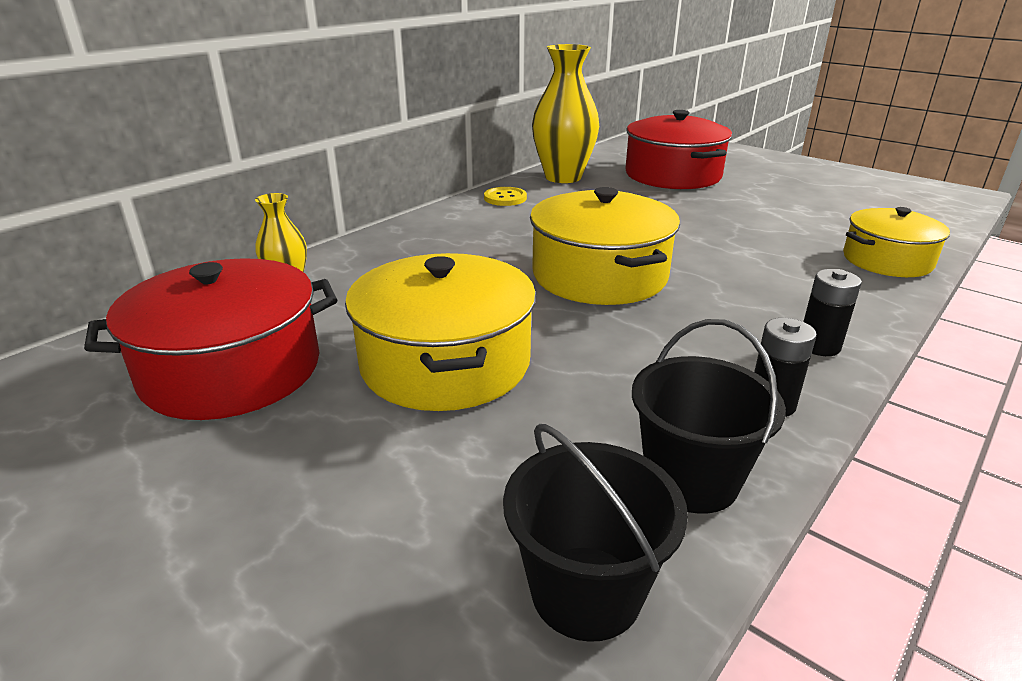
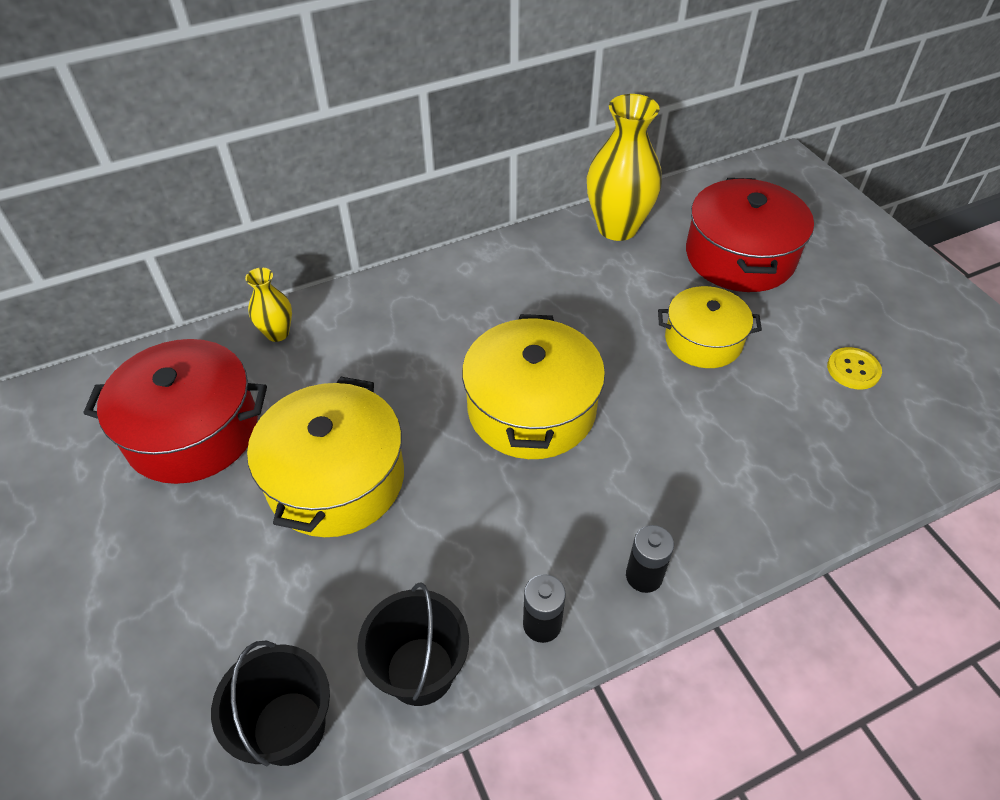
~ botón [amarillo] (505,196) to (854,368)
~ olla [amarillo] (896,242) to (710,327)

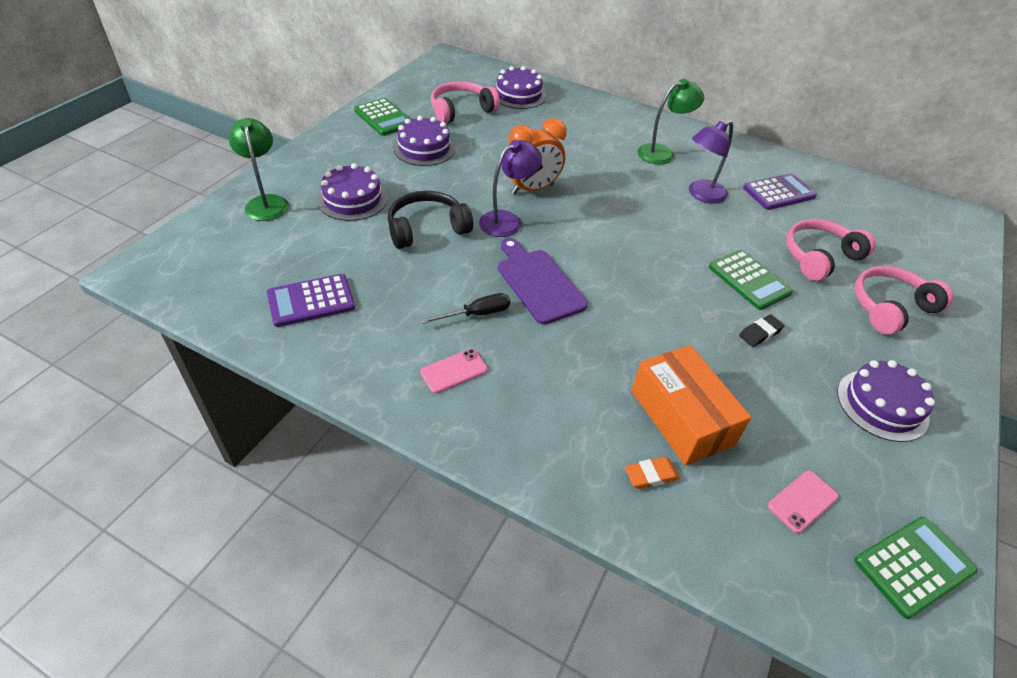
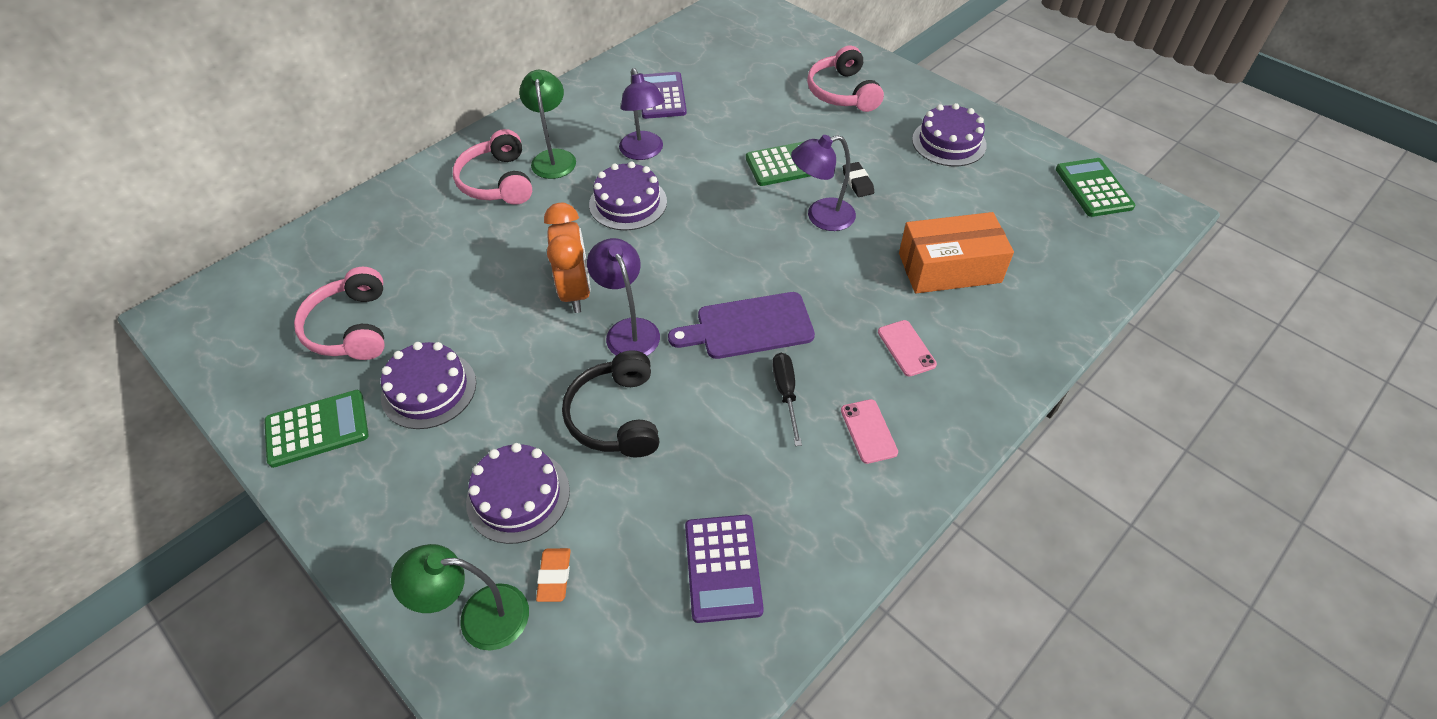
~ tarta [morado] (520,87) to (628,196)
~ goma de borrar [naranja] (652,473) to (553,575)
~ móvil [rosa] (803,502) to (907,348)
~ auriculares [rosa] (831,250) to (492,167)
+ lámpara [morado] (823,183)

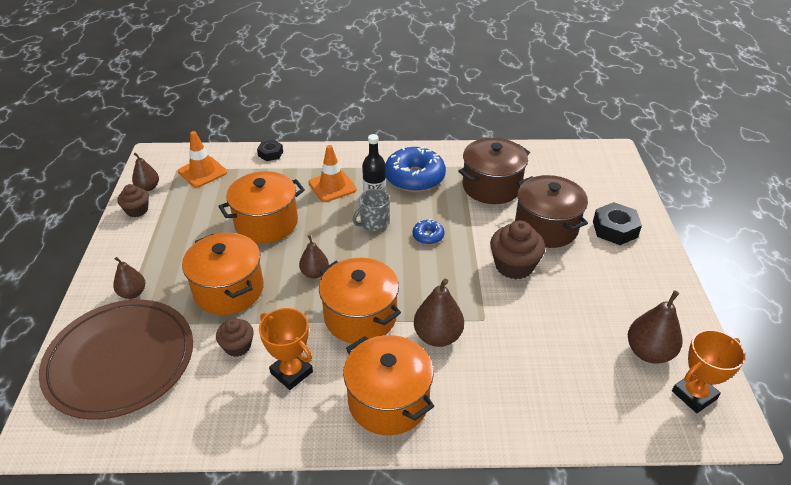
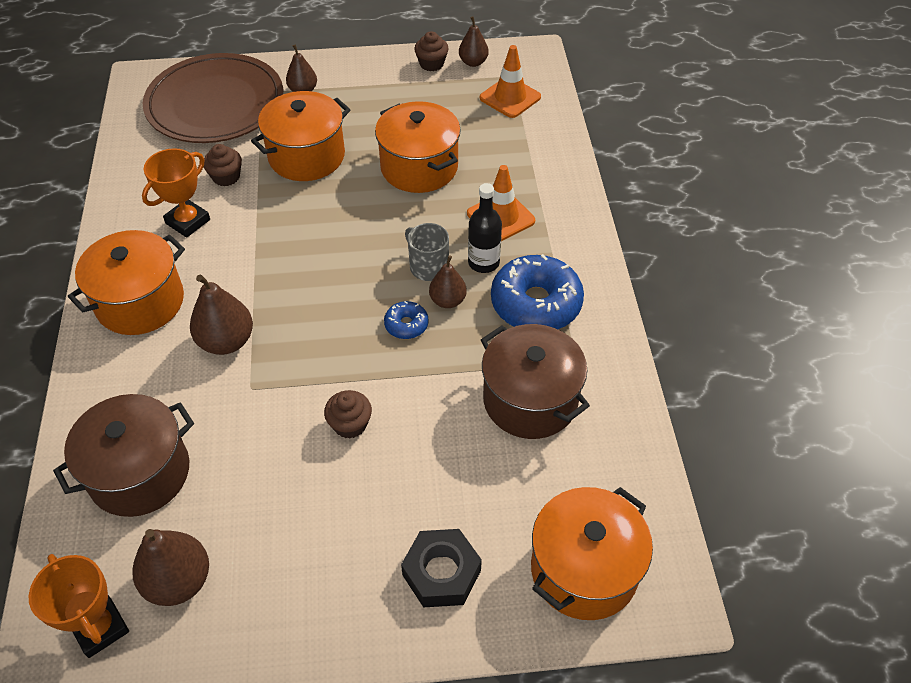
- tuerca [negro] (270,150)
~ pera [marrón] (314,257) to (448,281)
~ olla [naranja] (360,300) to (592,553)
~ magdalena [marrón] (517,249) = (348,414) x0.61
~ olla [marrón] (551,211) to (123,455)

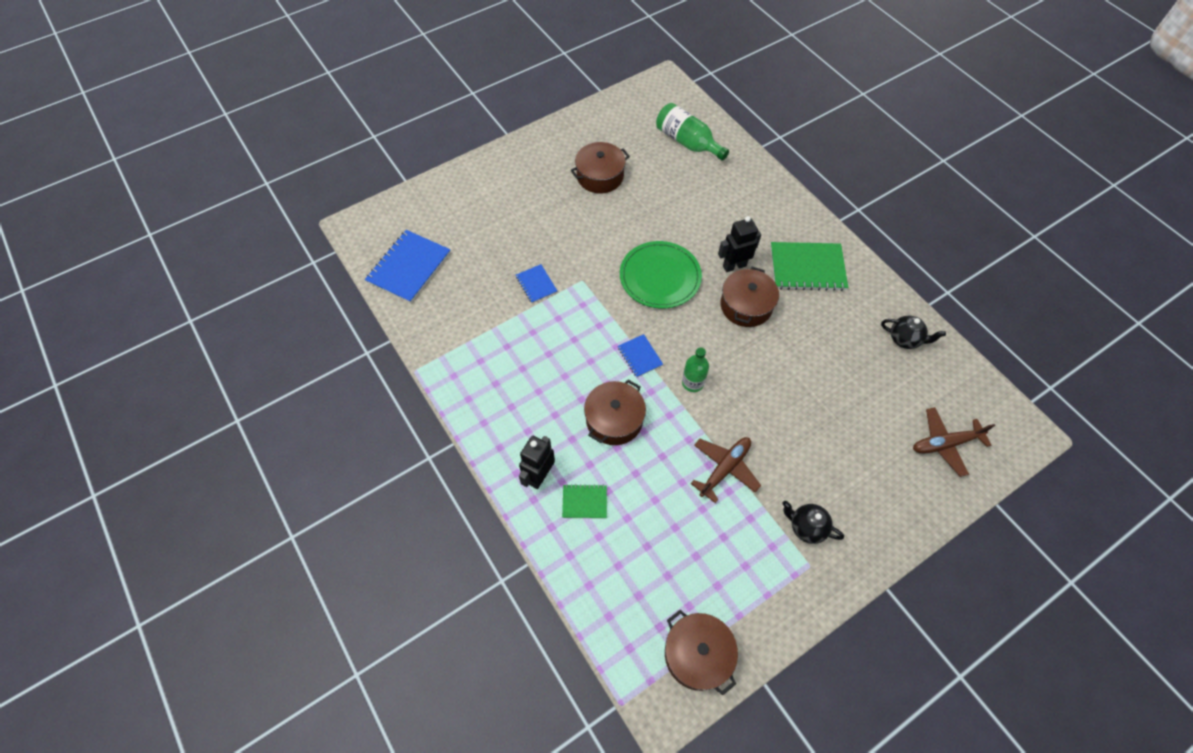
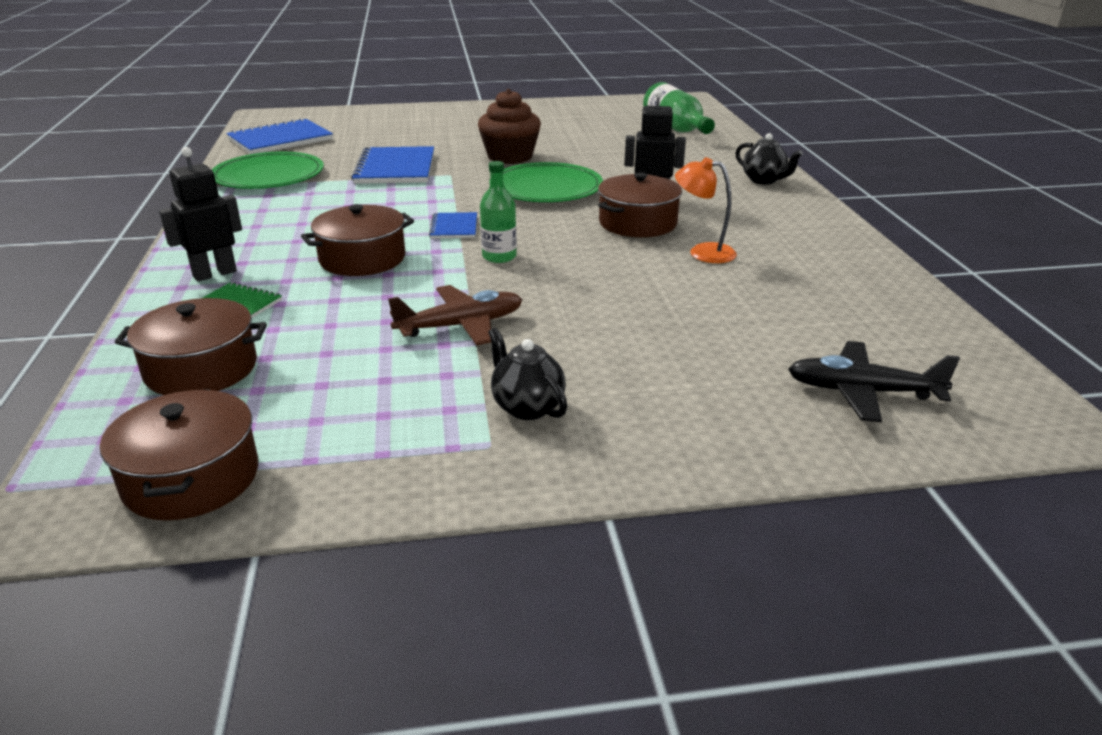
~ cuaderno [azul] (536,283) = (392,165) x1.92
~ olla [marrón] (600,167) to (191,346)
- cuaderno [verde] (809,266)
~ tetera [negro] (913,332) to (769,158)
~ avión [marrón] (954,442) to avión [negro] (874,381)
+ plato [verde] (268,170)
+ magdalena [marrón] (509,126)
+ lámpara [naranja] (706,210)

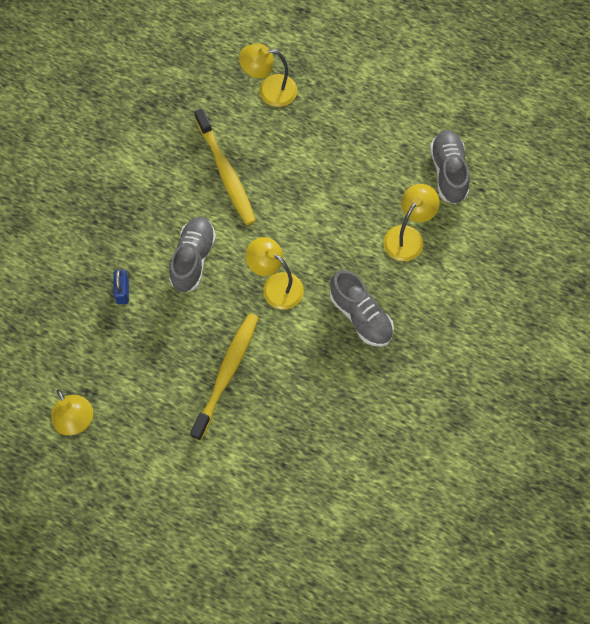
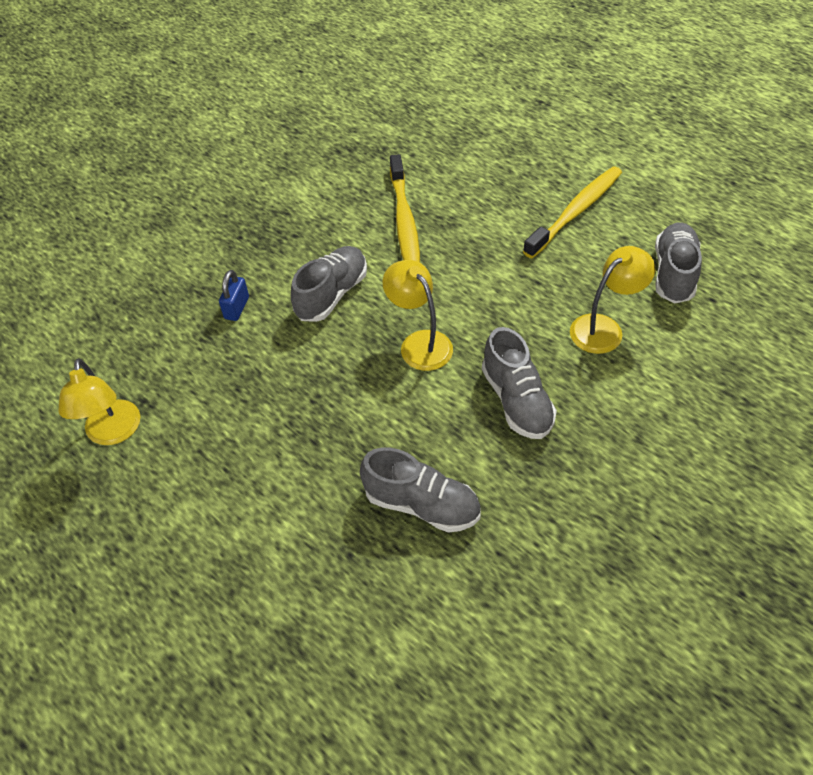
~ cepillo de dientes [amarillo] (224,377) to (572,212)
- lámpara [amarillo] (268,75)
+ zapato [gris] (420,490)

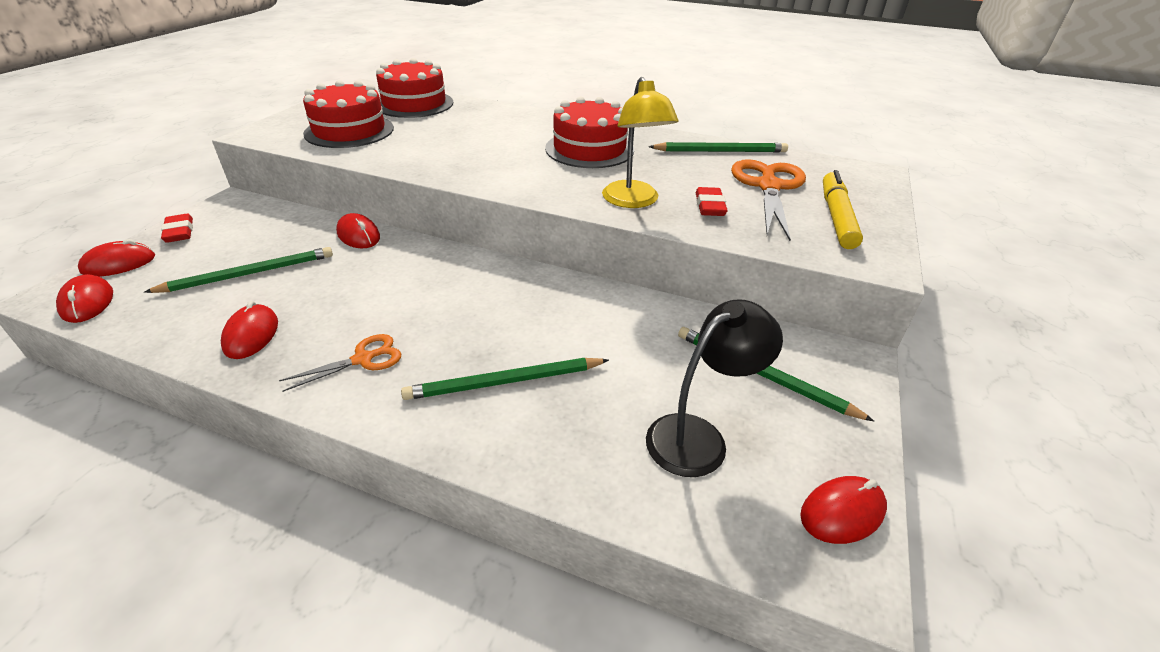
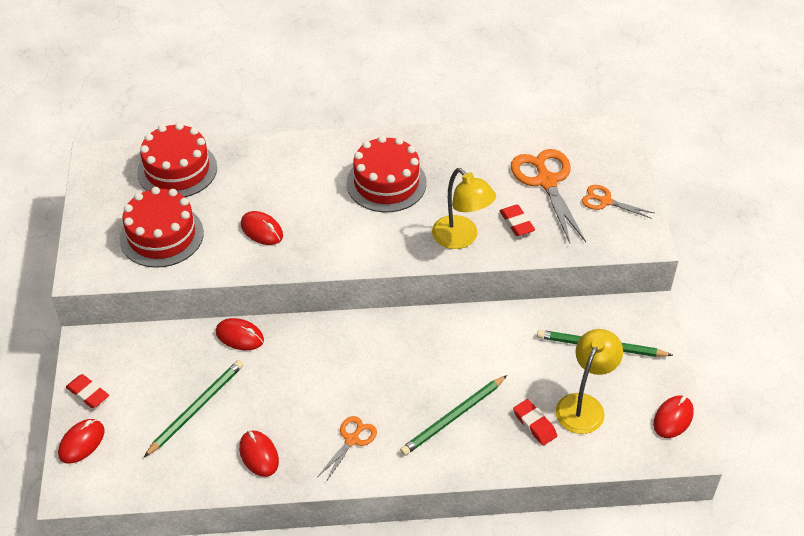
~ ratón [rojo] (84,298) to (262,228)
~ lámpara [negro] (714,388) to lámpara [amarillo] (589,381)
- lápiz [verde] (718,147)
~ rotulador [amarillo] (843,209) to tijeras [naranja] (618,202)
+ goma de borrar [rojo] (535,422)

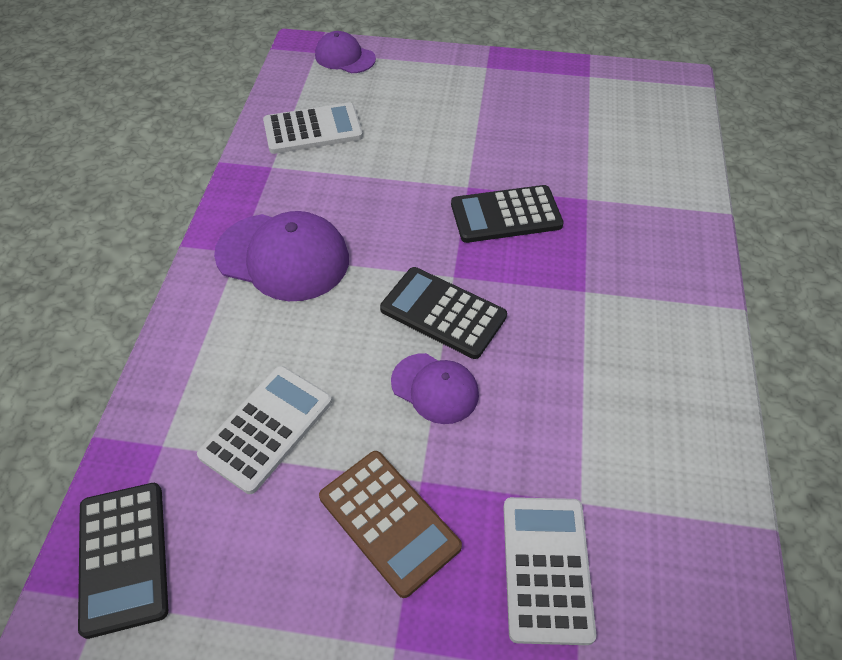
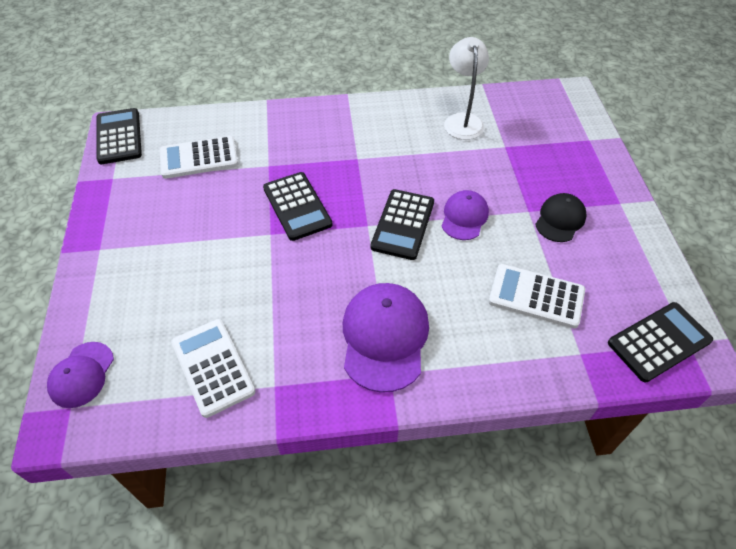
~ calculadora [marrón] (390,524) to gorra [negro] (561,217)
~ calculadora [blanco] (549,571) to (199,157)
+ calculadora [negro] (119,136)
+ lámpara [blanco] (466,88)

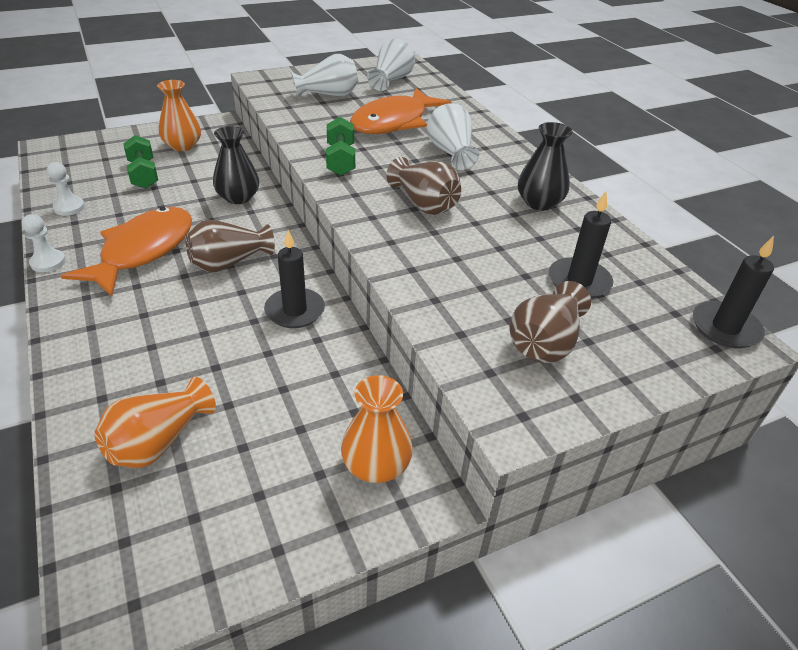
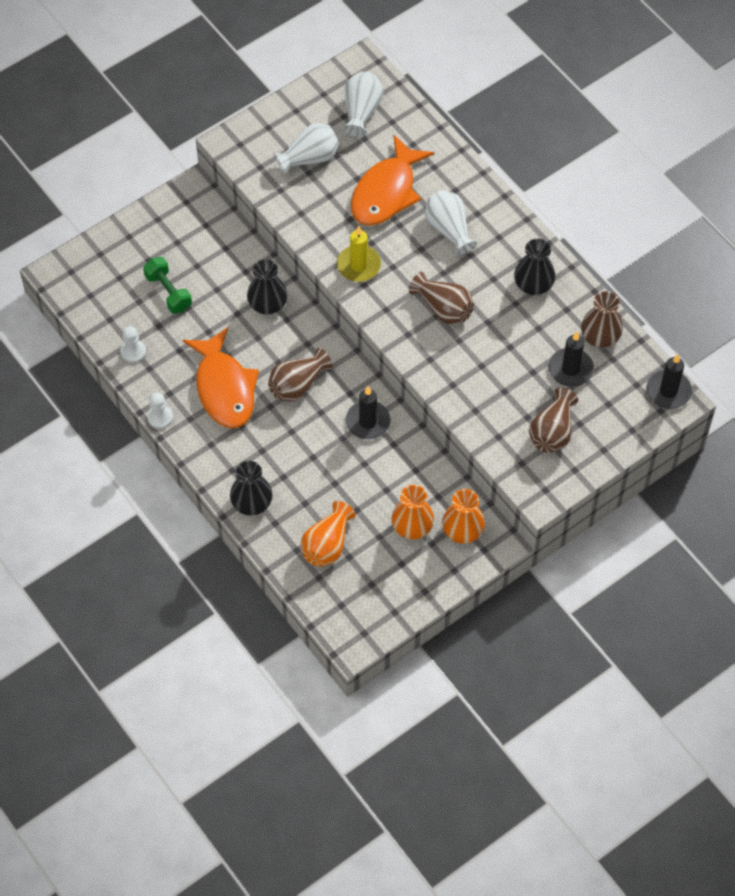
~ pez [naranja] (126,251) = (221,377) 150 degrees clockwise
~ florero [naranja] (179,115) to (412,512)
~ mancuerna [verde] (340,146) to vela [amarillo] (359,254)
+ florero [negro] (251,488)
+ florero [marrón] (602,319)

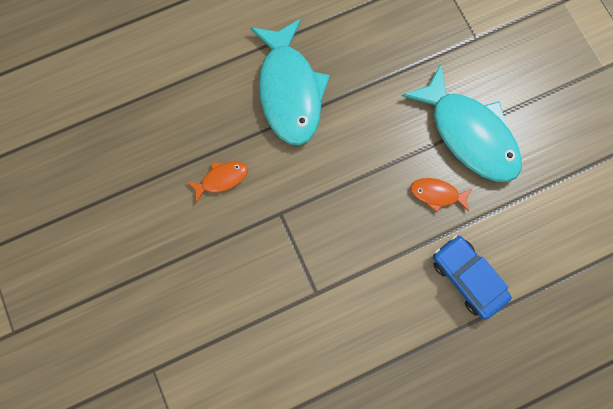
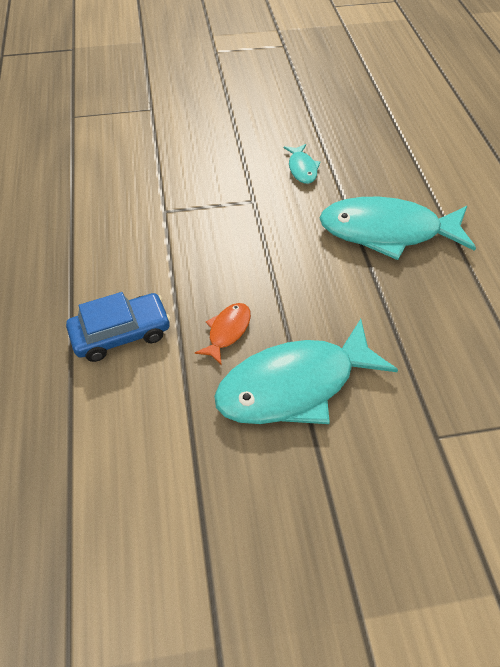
~ pez [naranja] (218,182) to pez [turquesa] (302,164)

